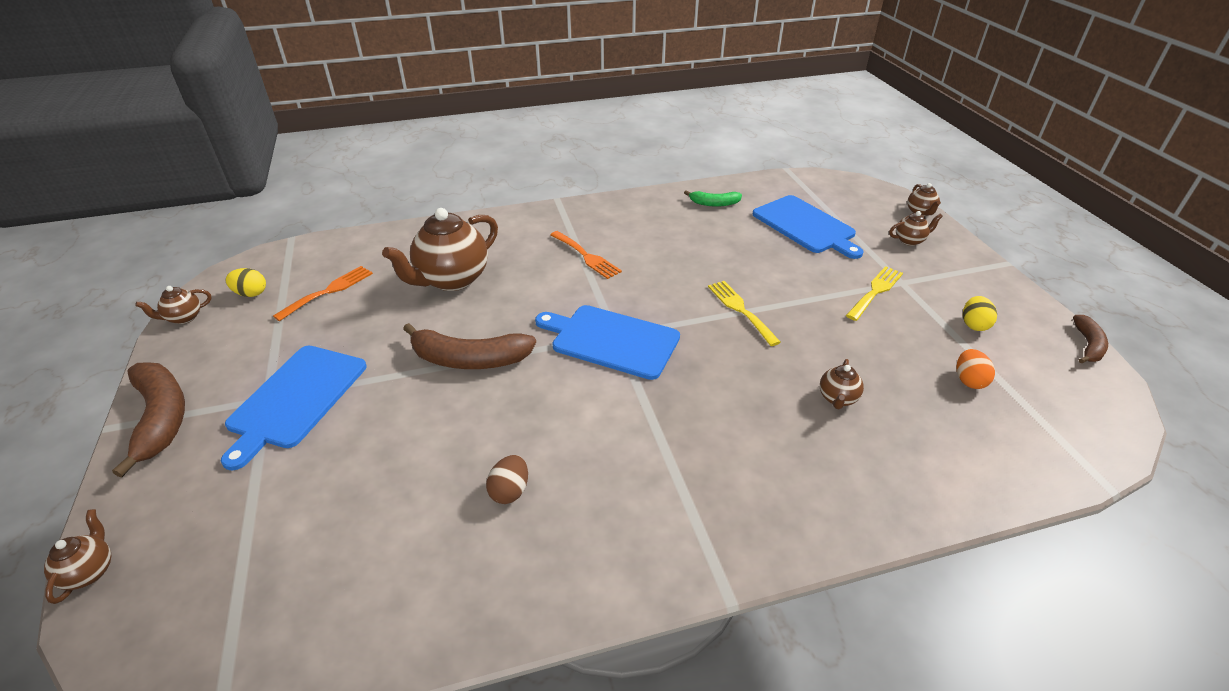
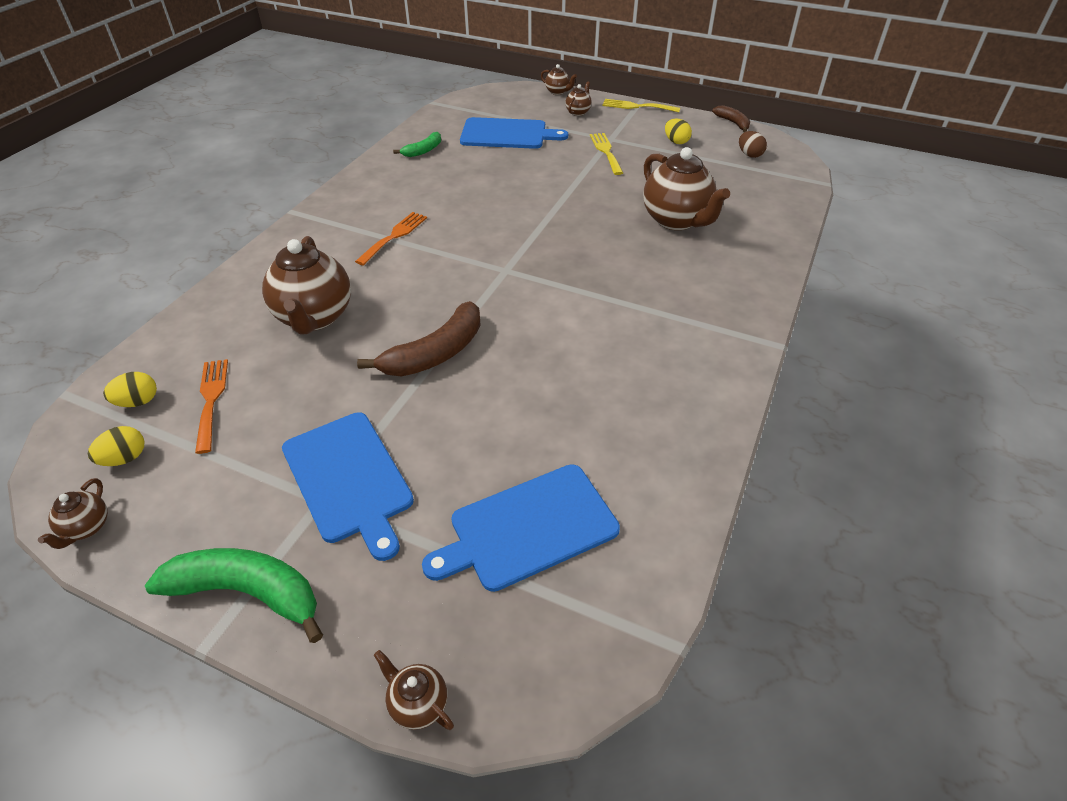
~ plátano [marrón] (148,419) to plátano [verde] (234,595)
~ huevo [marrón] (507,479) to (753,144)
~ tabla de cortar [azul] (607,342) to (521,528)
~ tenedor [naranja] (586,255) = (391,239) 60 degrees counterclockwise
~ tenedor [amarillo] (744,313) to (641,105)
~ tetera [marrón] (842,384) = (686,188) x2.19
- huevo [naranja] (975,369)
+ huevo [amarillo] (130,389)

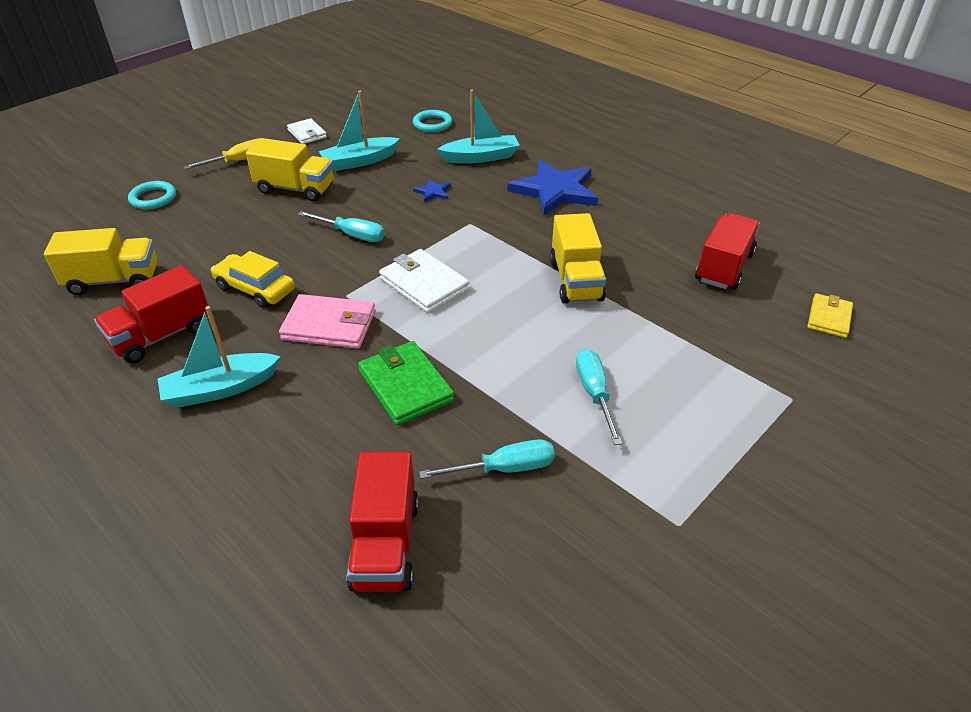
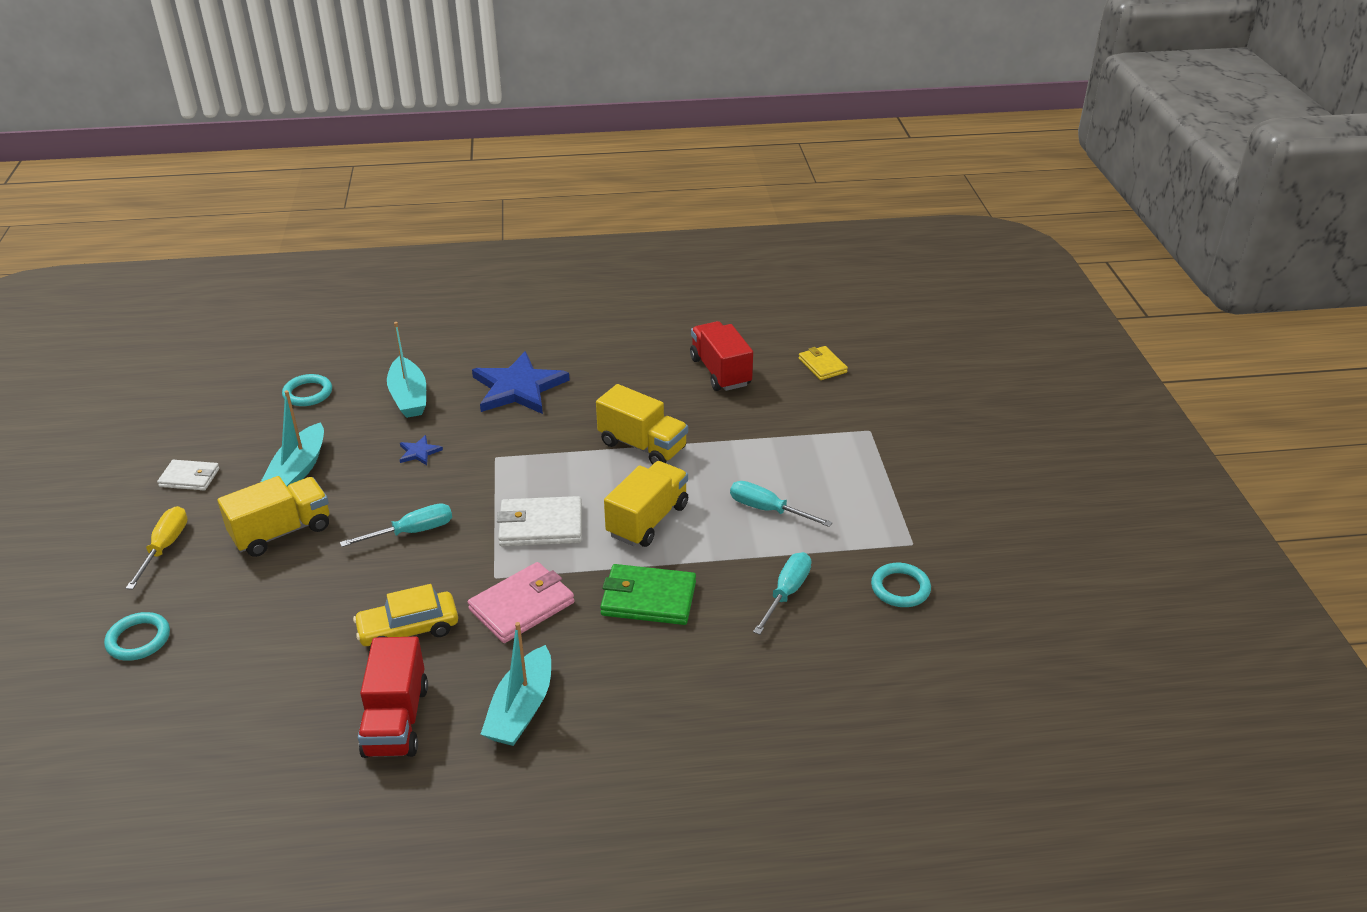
~ camión [amarillo] (100,261) to (646,504)
- camión [rojo] (383,522)
~ barco [turquesa] (478,126) = (406,370) 135 degrees clockwise
+ anillo [turquesa] (901,585)

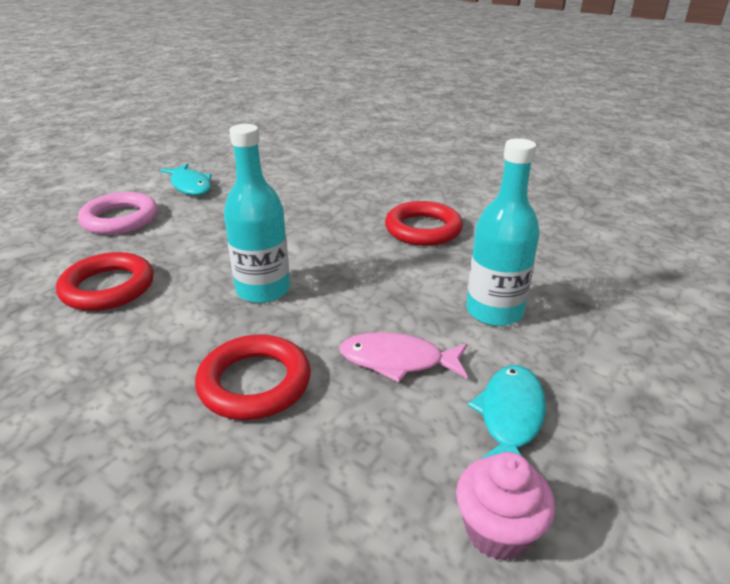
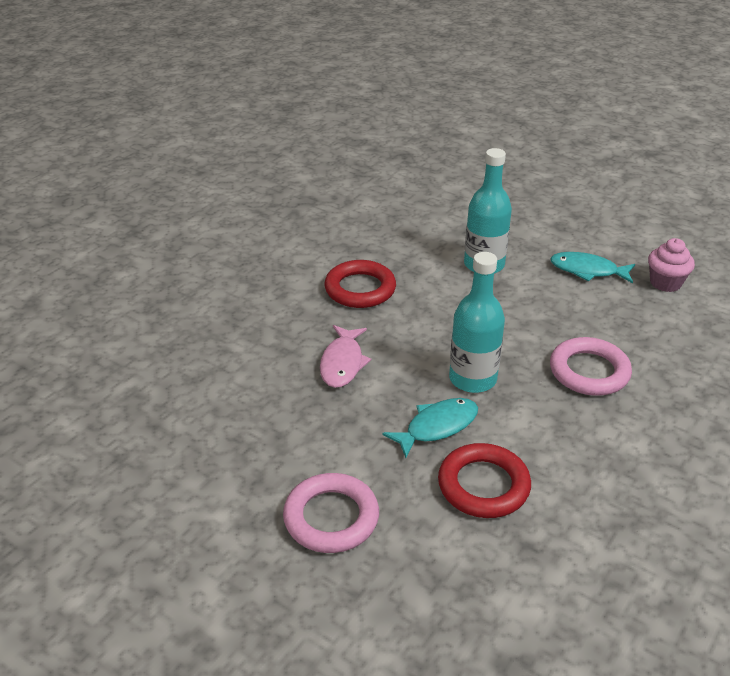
~ pez [turquesa] (186,179) to (430,428)
~ anillo [rojo] (253,377) to anillo [rosa] (591,366)
~ pez [rosa] (403,357) to (345,356)

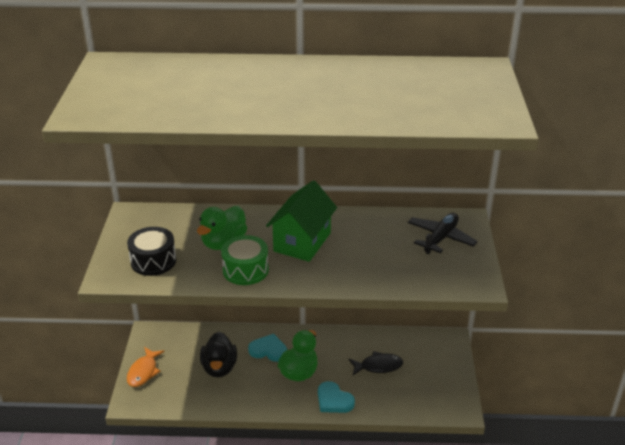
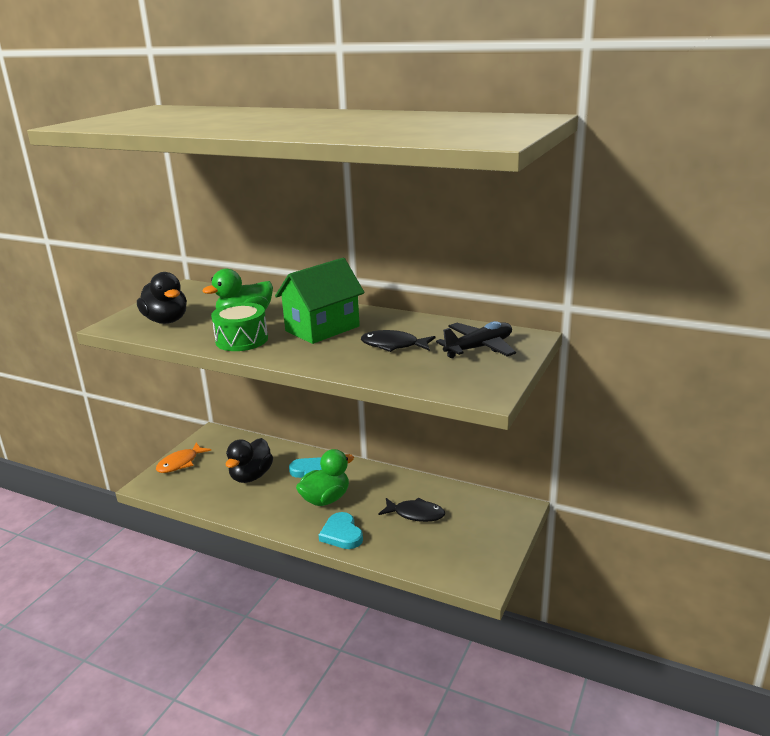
~ tambor [negro] (151,251) to pato [negro] (162,298)
+ pez [negro] (398,341)

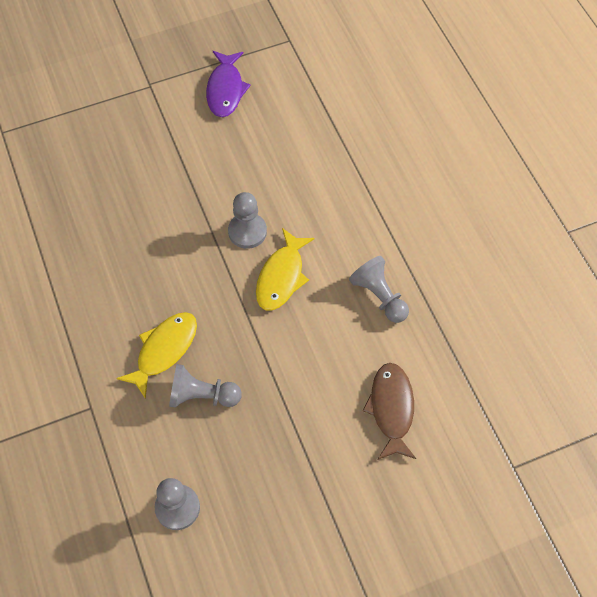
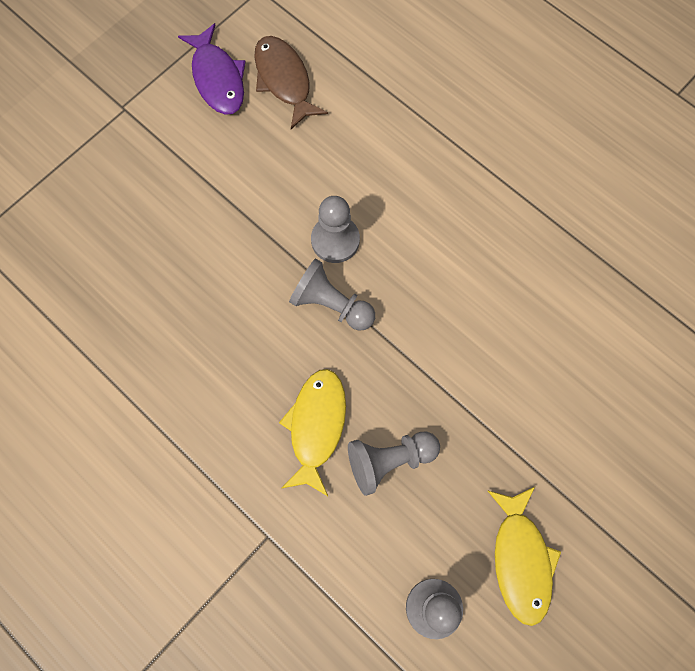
~ pez [amarillo] (285,269) to (524,556)
~ peón [gris] (379,289) to (332,294)
~ pez [marrón] (389,411) to (291,82)

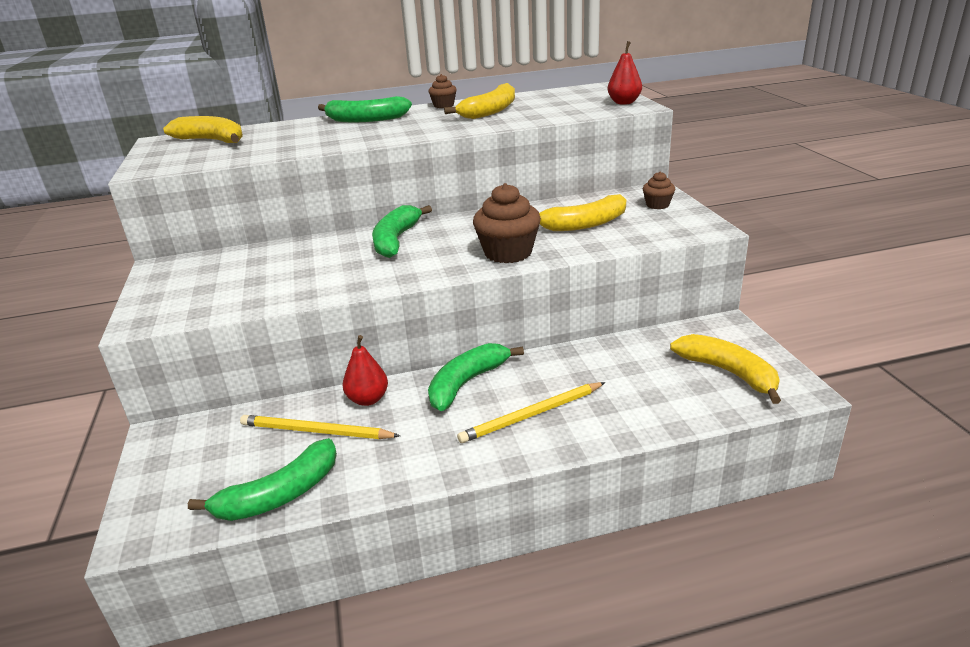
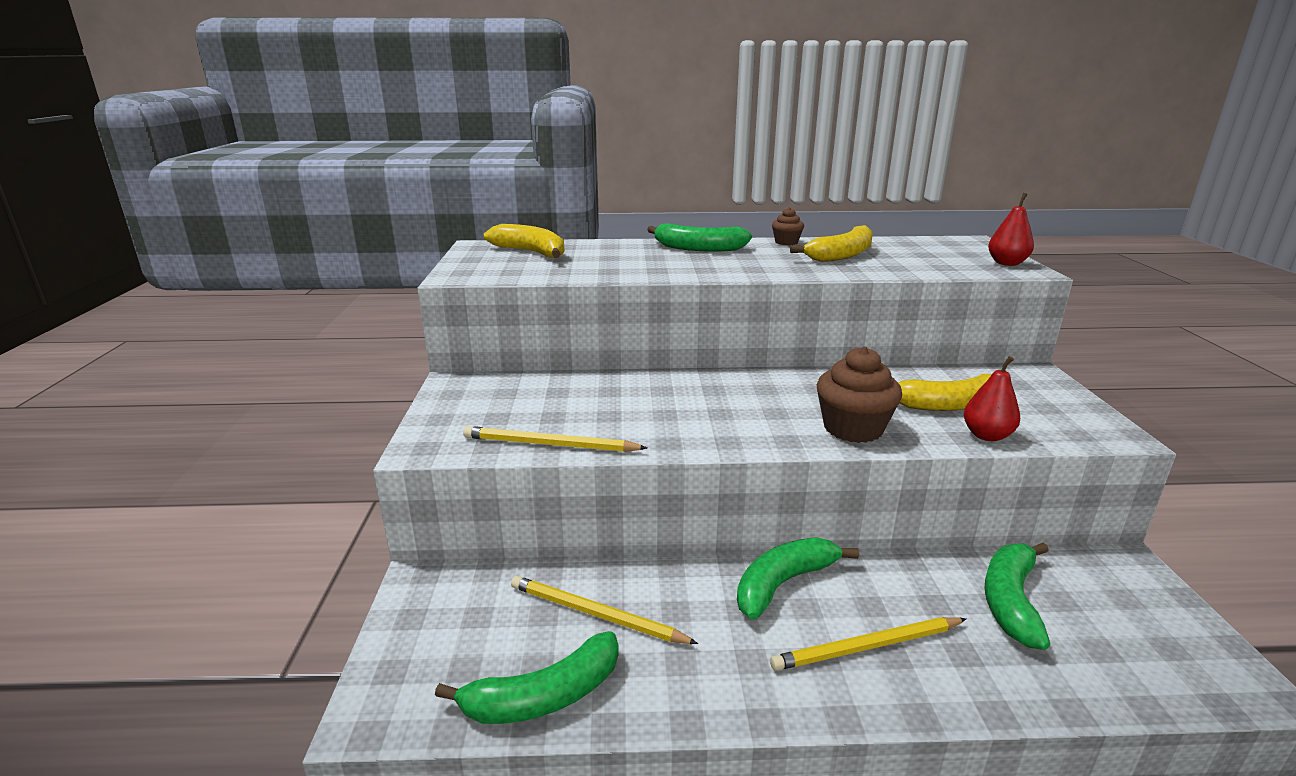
~ pera [rojo] (365,370) to (992,398)
~ plátano [verde] (402,231) to (1017,596)
- magdalena [marrón] (659,190)
- plátano [amarillo] (725,369)
+ lápiz [amarillo] (555,439)

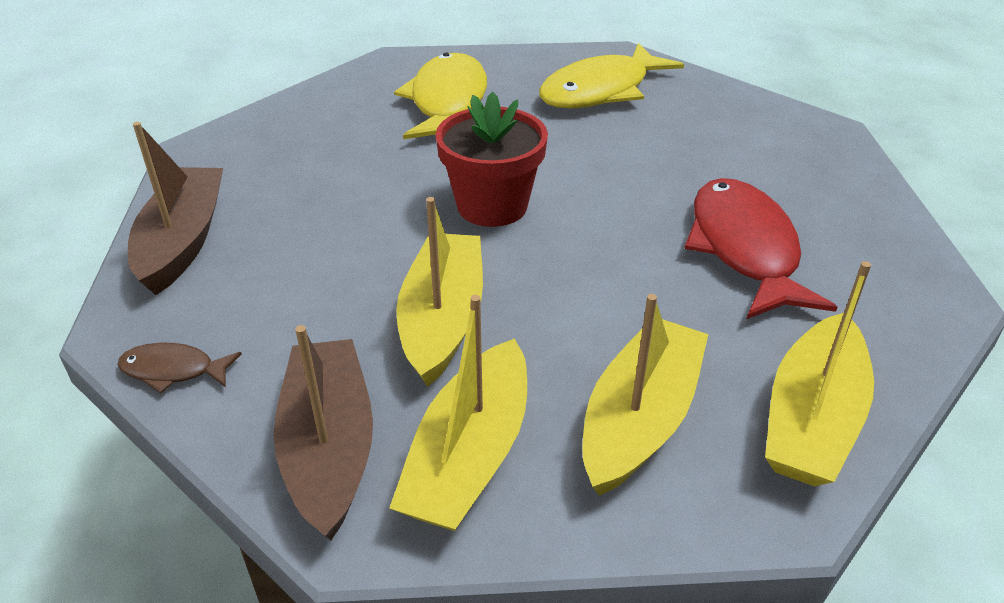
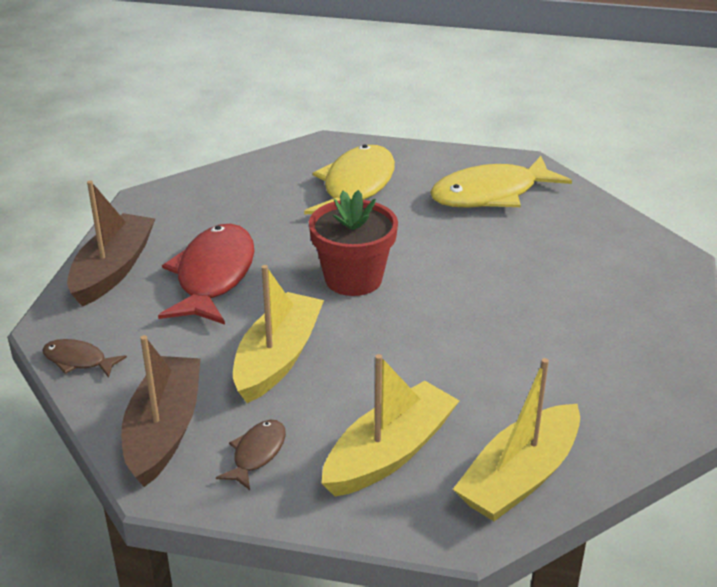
~ barco [amarillo] (458,413) to pez [marrón] (251,455)
~ pez [rojo] (760,248) to (206,274)

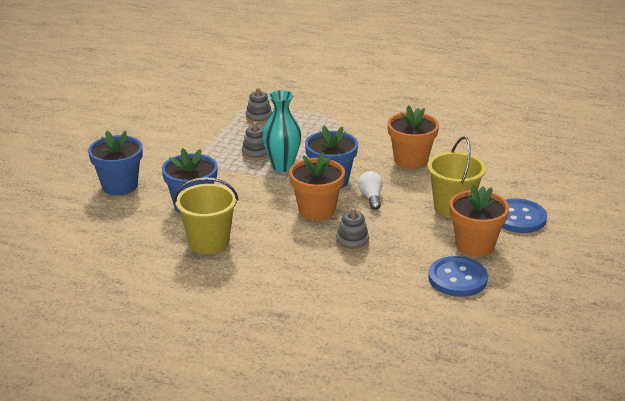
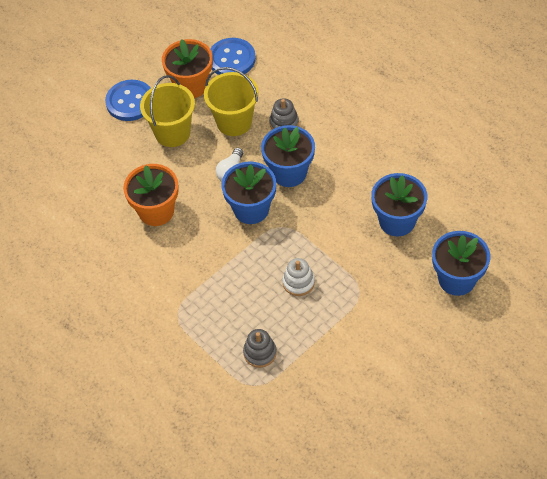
~ balde [amarillo] (206,215) to (231,101)
~ juguete apilable [gris] (255,141) to juguete apilable [blanco] (299,277)
- florero [turquesa] (282,131)
~ maceta [naranja] (317,186) to maceta [azul] (288,156)

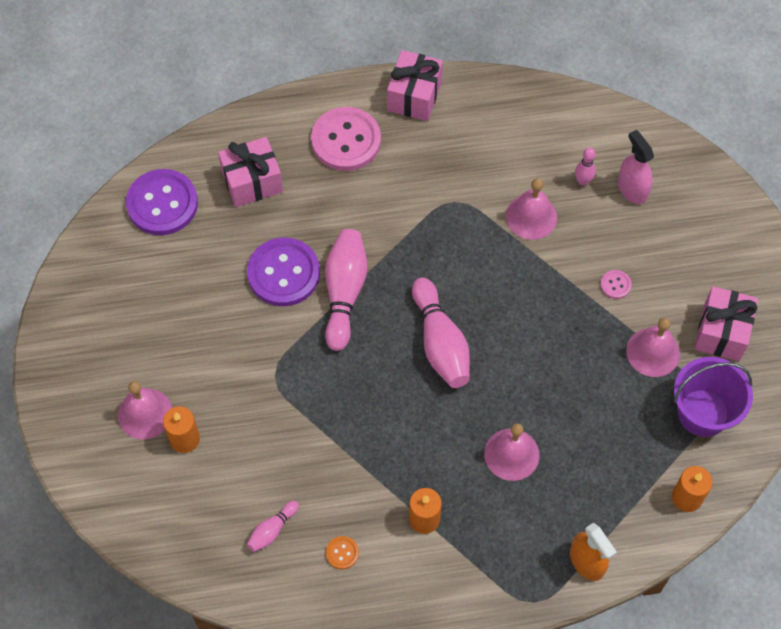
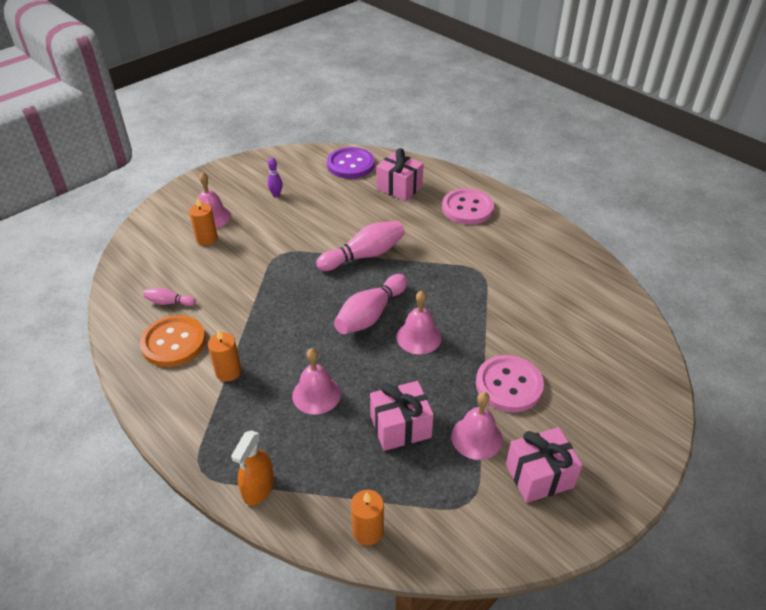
- botón [morado] (283,272)
~ botón [naranja] (342,552) = (173,341) x2.38
~ regalo [rosa] (415,85) to (402,416)
~ campana [rosa] (531,209) to (418,322)
- bolo [rosa] (585,166)
~ botón [rosa] (616,284) = (510,383) x2.38
- pulverizador [rosa] (636,167)
- balde [morado] (713,397)
+ bolo [morado] (275,177)

